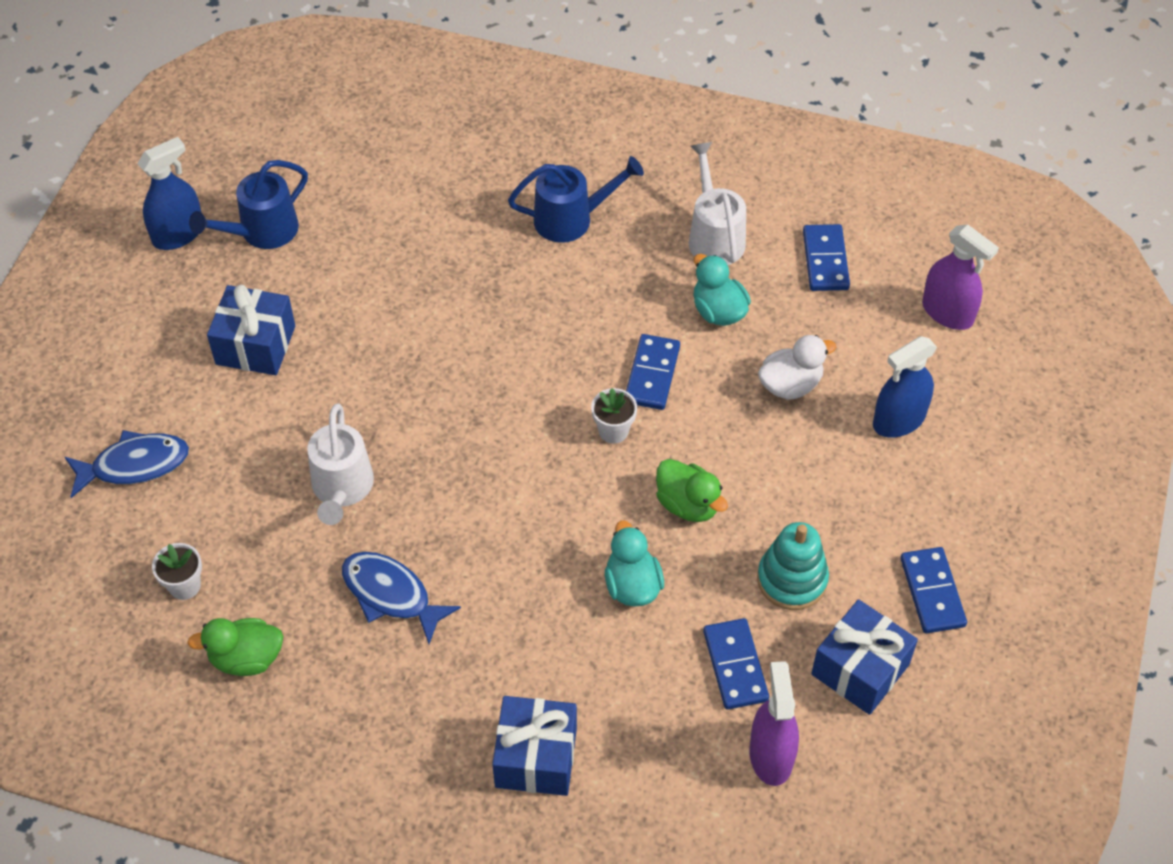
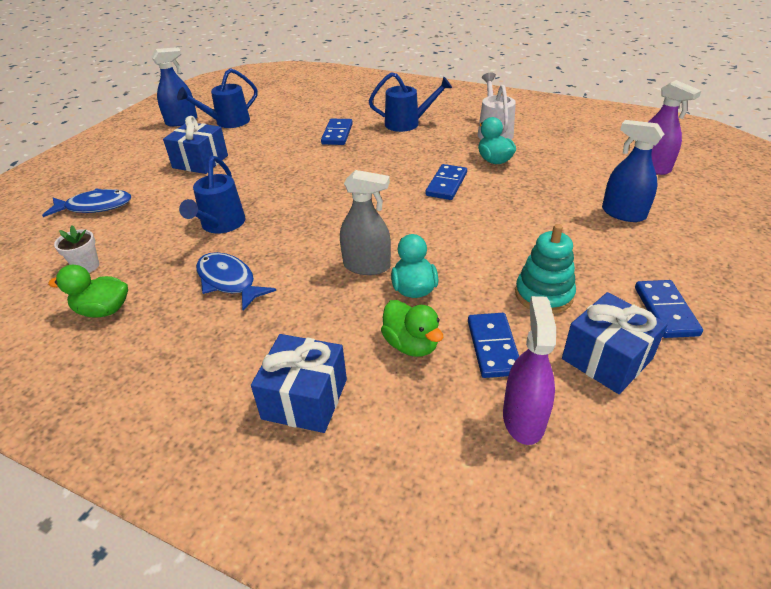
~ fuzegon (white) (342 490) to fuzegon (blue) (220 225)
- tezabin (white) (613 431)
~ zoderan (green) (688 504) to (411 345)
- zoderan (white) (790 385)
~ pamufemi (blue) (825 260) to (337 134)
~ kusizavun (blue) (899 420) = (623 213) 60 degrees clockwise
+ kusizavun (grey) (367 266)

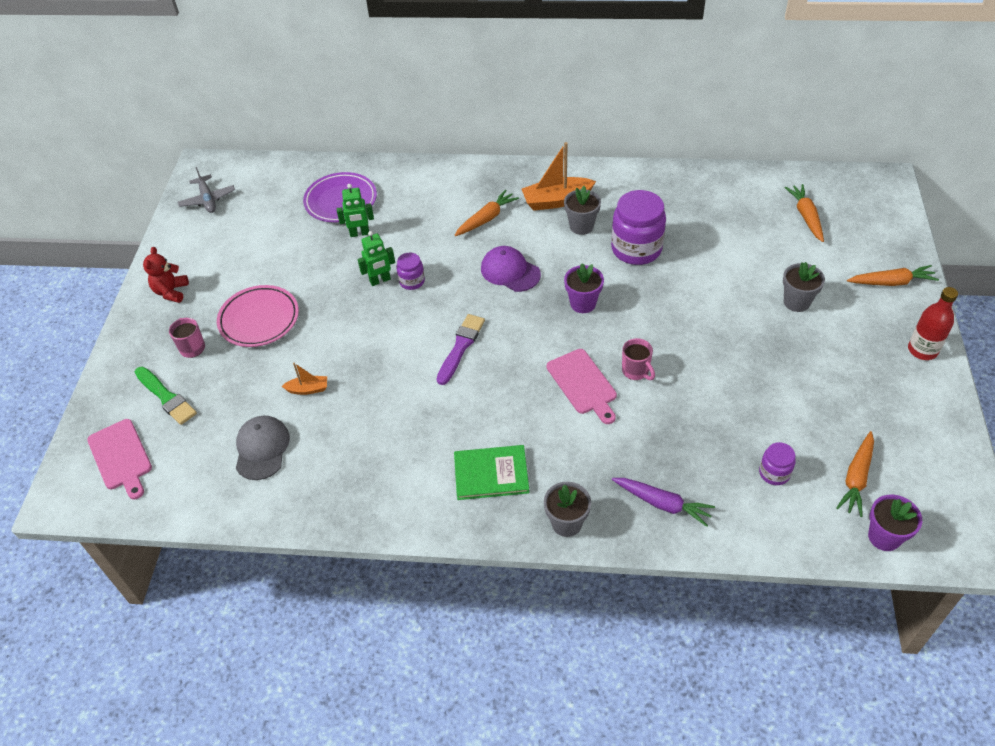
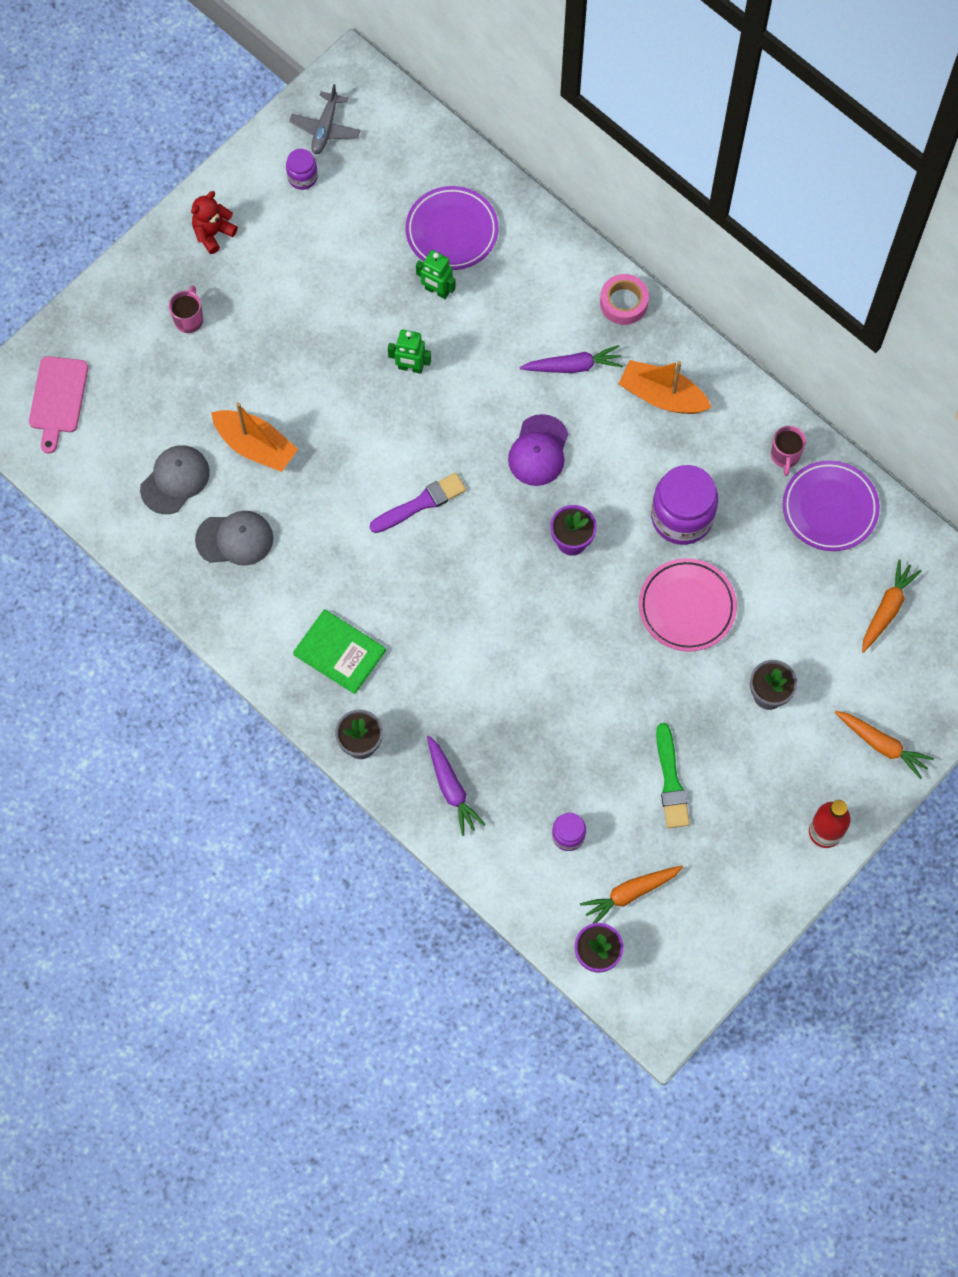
~ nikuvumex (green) (166 397) to (671 781)
~ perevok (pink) (259 319) to (687 607)
~ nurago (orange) (308 389) = (255 446) x1.90
~ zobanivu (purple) (412 281) to (302 177)
~ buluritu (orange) (486 219) to buluritu (purple) (573 366)
~ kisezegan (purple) (510 271) = (538 451) 150 degrees counterclockwise
- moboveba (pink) (583 384)
- tezabin (grey) (581 226)
~ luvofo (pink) (636 371) to (785 456)
+ kisezegan (grey) (235 539)
+ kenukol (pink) (623 303)
+ perevok (purple) (830 508)

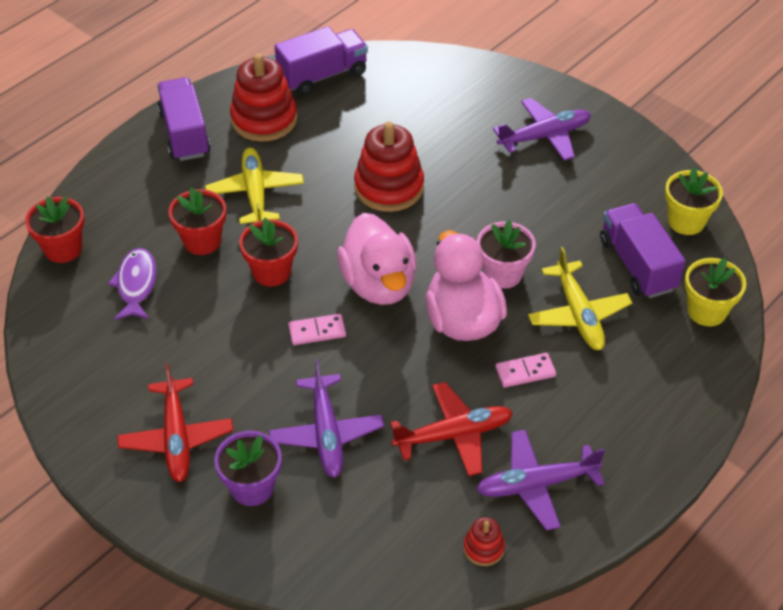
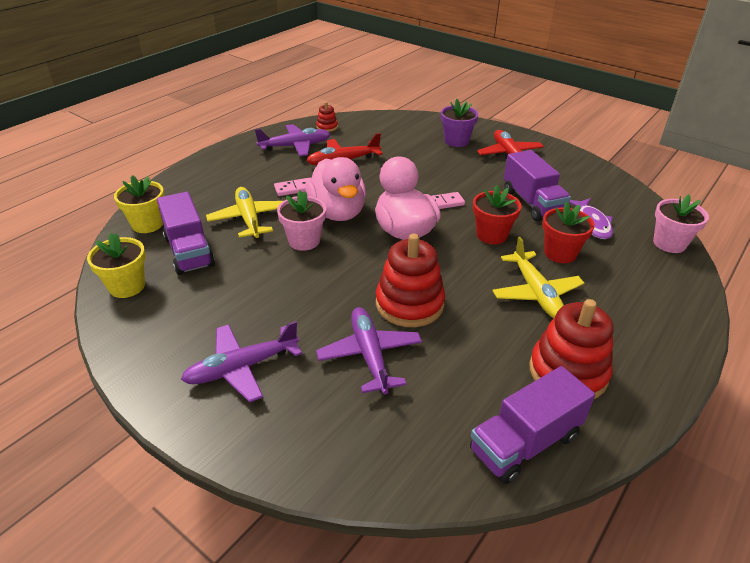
~ tezabin (red) (63 249) to tezabin (pink) (669 243)
~ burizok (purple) (185 133) to (532 203)
~ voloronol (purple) (326 433) to (370 355)

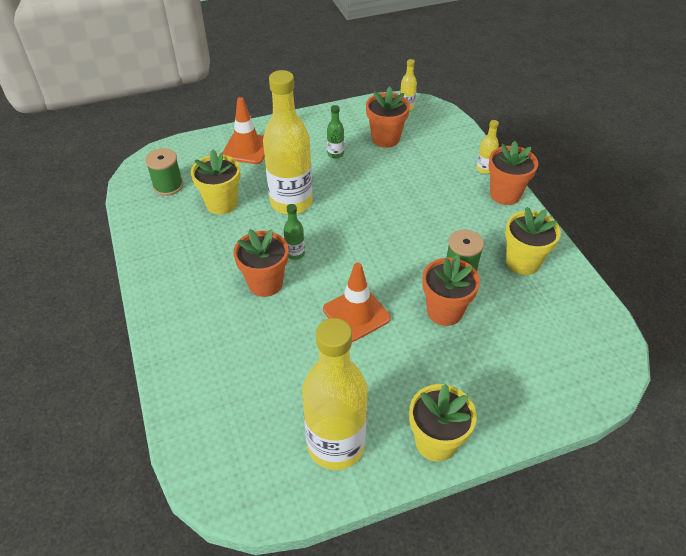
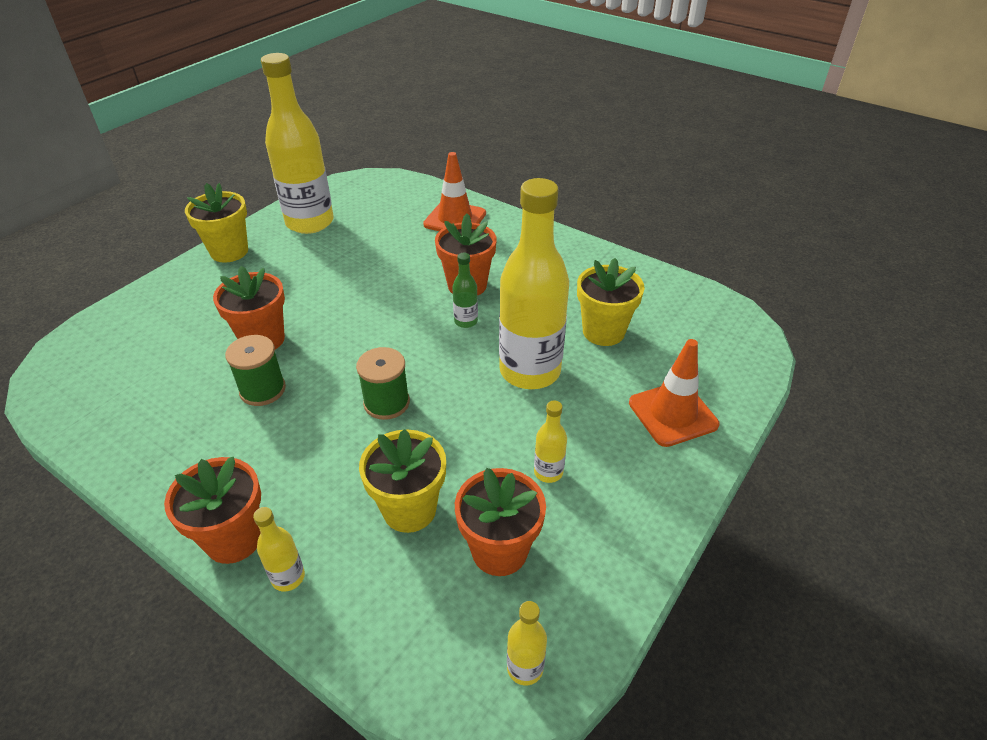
~ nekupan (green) (168 186) to (386 403)
~ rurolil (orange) (356 314) to (455 219)
~ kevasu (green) (335 154) to kevasu (yellow) (548 472)
~ tezabin (yellow) (522 262) to (409 509)

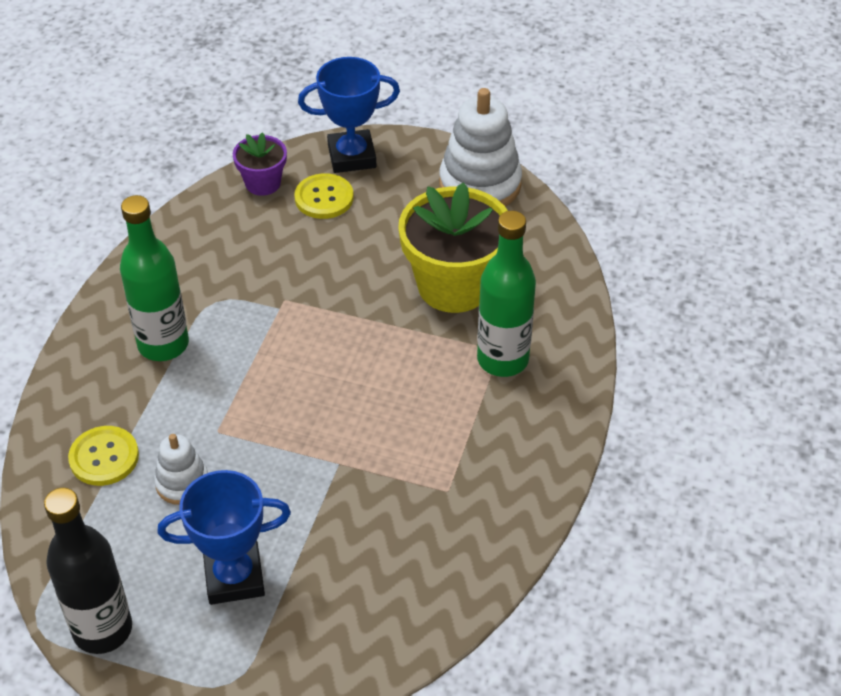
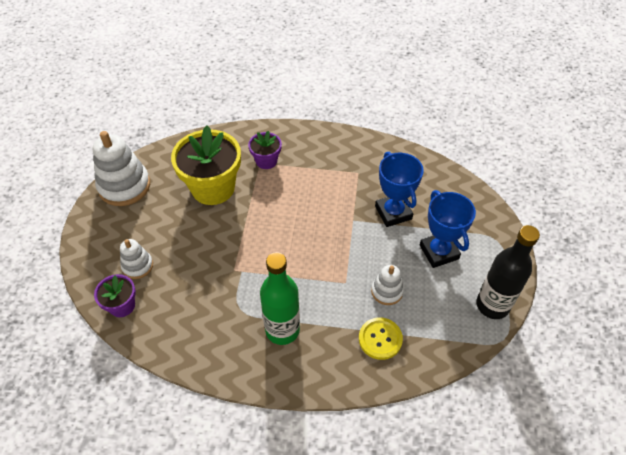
~ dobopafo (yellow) (324 198) to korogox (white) (137 266)
~ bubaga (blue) (352 156) to (393 212)
~ kevasu (green) (502 359) to tezabin (purple) (266 161)

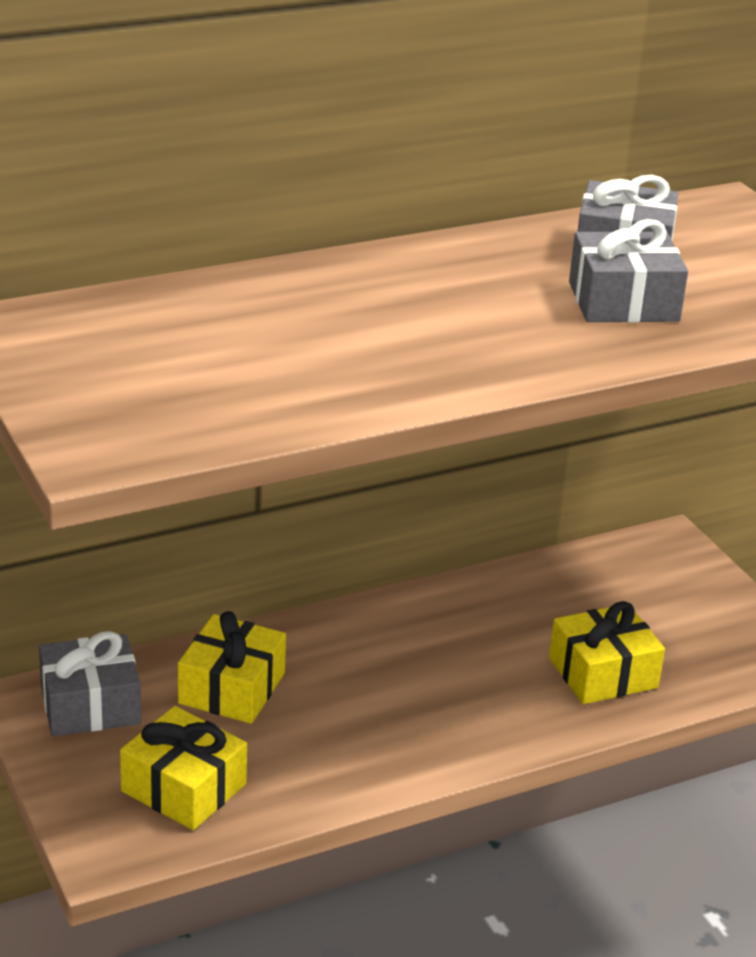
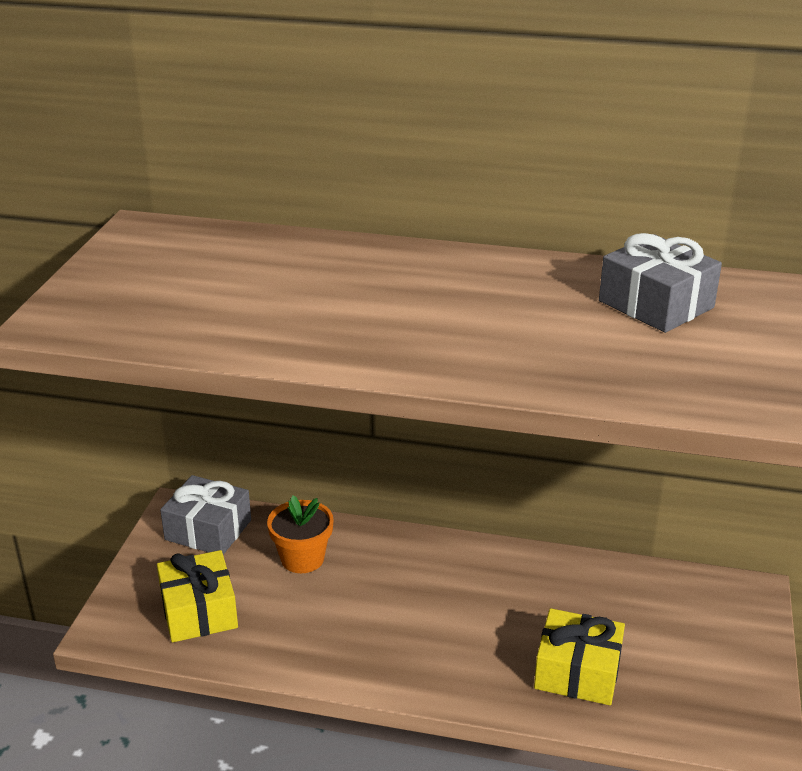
~ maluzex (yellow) (232 688) to tezabin (orange) (302 558)
- maluzex (grey) (623 301)

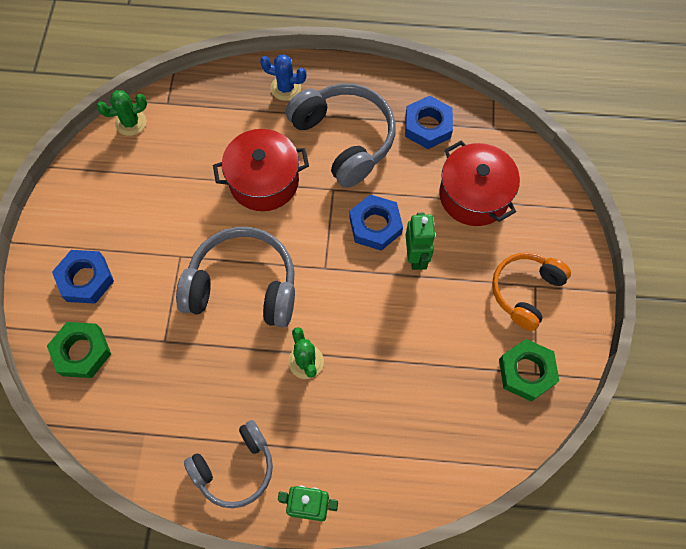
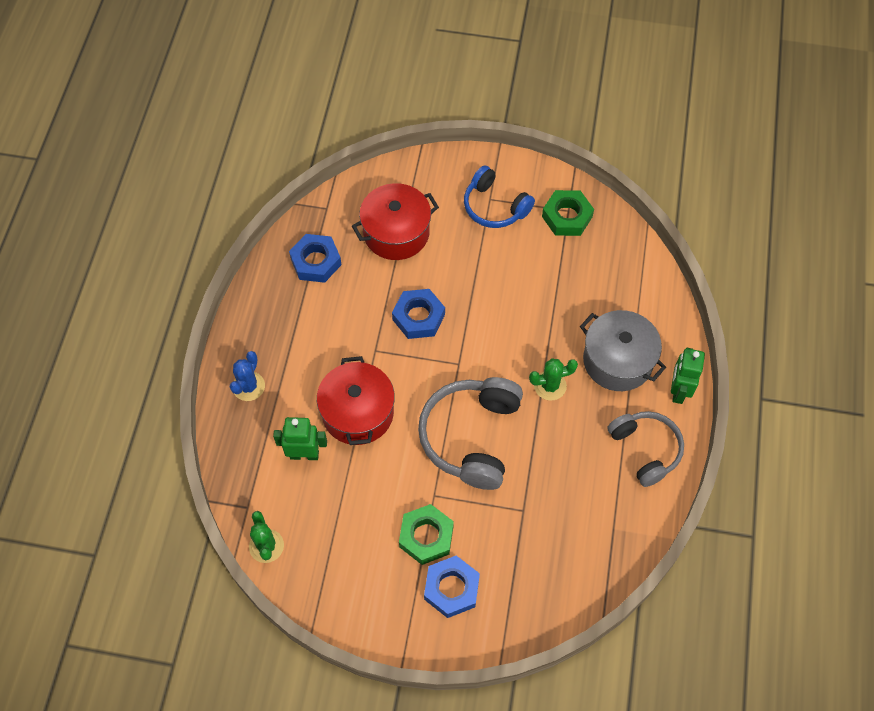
~ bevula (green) (82 352) to (426 536)
- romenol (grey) (344 139)
~ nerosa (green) (416 256) to (304 454)
~ romenol (orange) (525 291) to romenol (blue) (494 207)
+ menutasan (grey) (617 360)

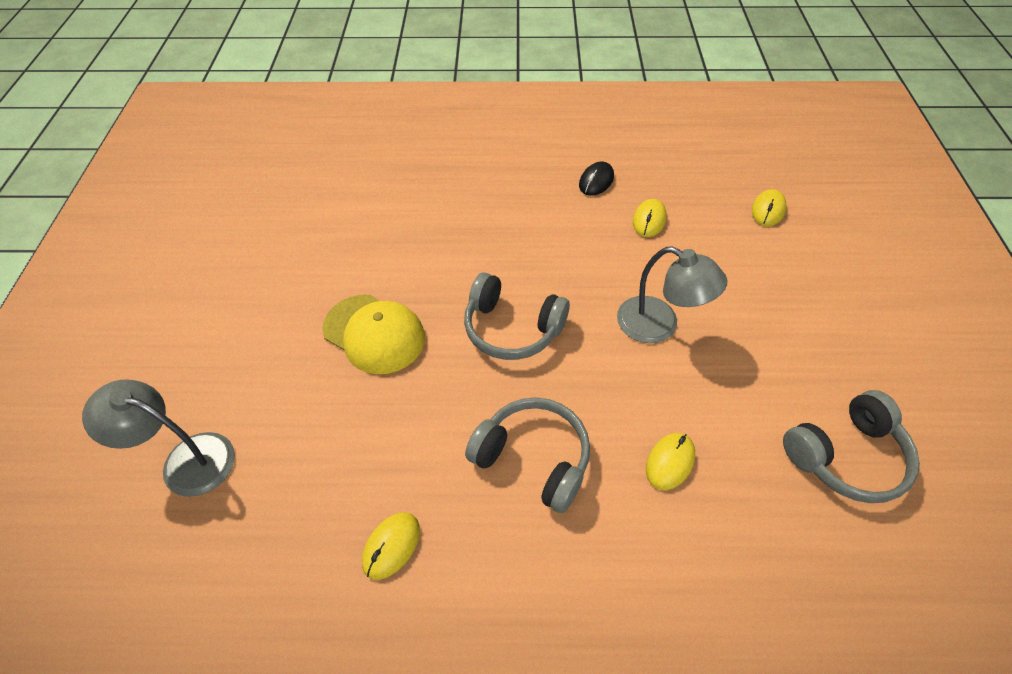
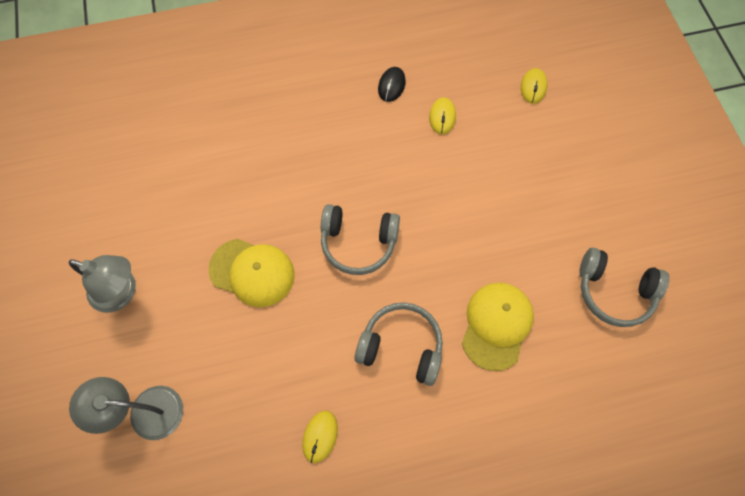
~ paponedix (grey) (659 325) to (121 293)
~ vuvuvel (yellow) (670 462) to kisezegan (yellow) (496 325)
~ romenol (grey) (846 457) = (614 291) 60 degrees clockwise

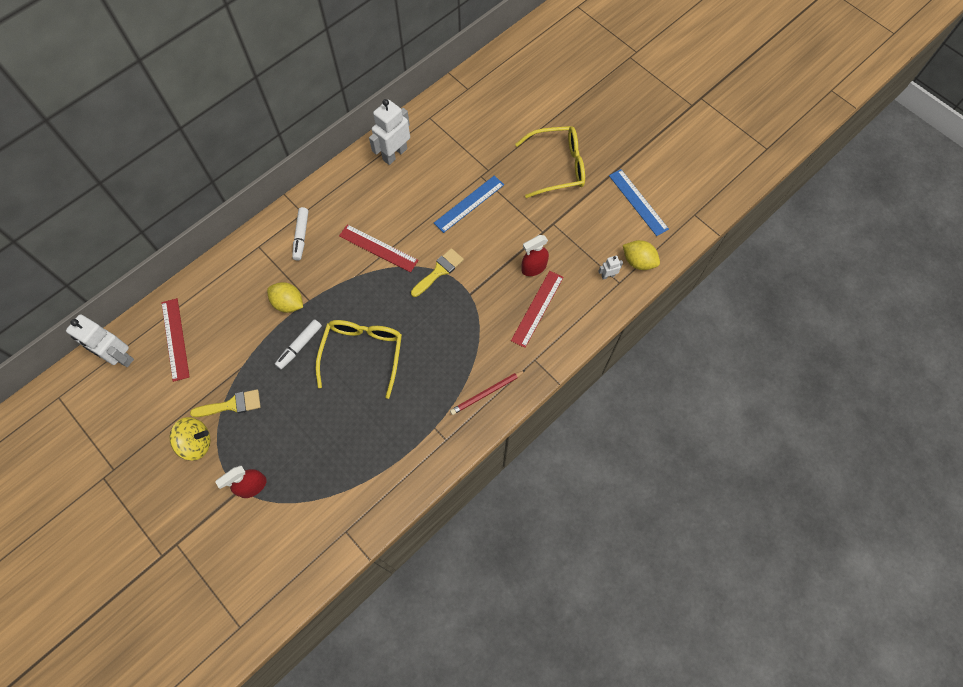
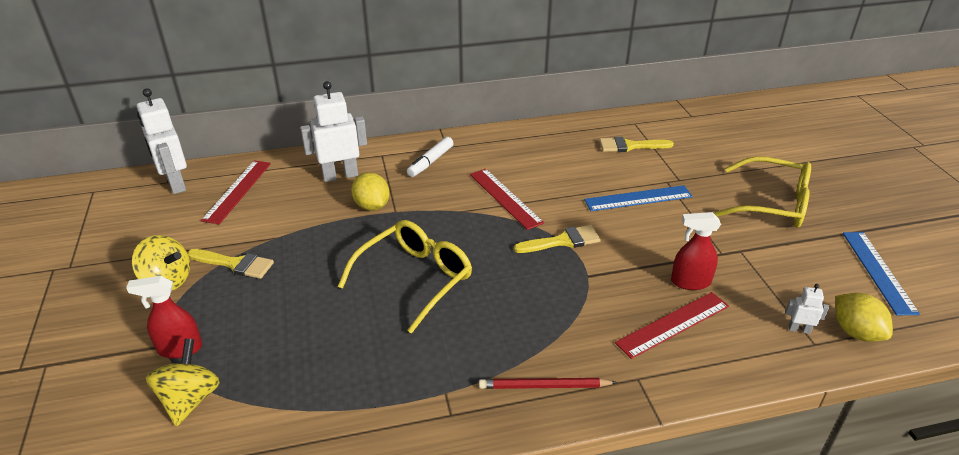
- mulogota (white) (299 346)
~ nerosa (white) (394 154) to (340 175)
+ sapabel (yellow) (190 399)
+ nikuvumex (yellow) (630 146)

